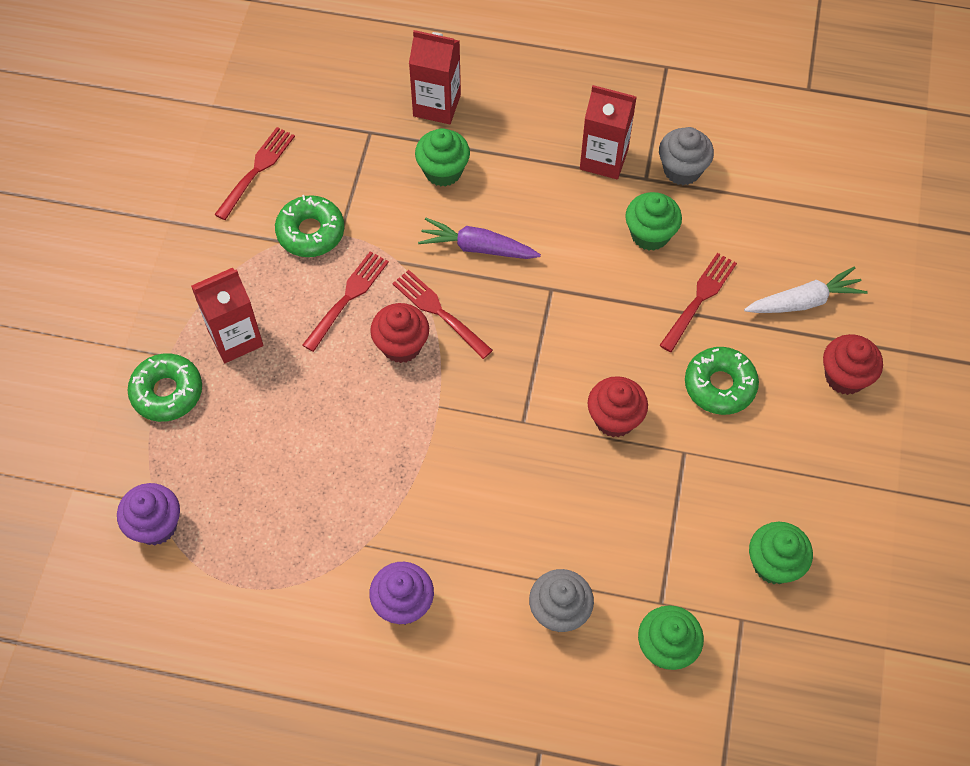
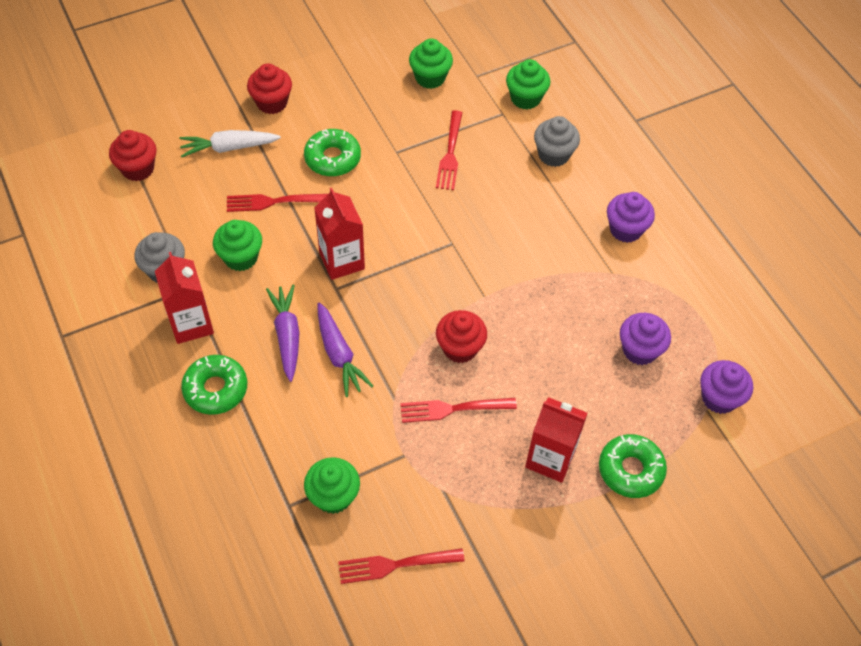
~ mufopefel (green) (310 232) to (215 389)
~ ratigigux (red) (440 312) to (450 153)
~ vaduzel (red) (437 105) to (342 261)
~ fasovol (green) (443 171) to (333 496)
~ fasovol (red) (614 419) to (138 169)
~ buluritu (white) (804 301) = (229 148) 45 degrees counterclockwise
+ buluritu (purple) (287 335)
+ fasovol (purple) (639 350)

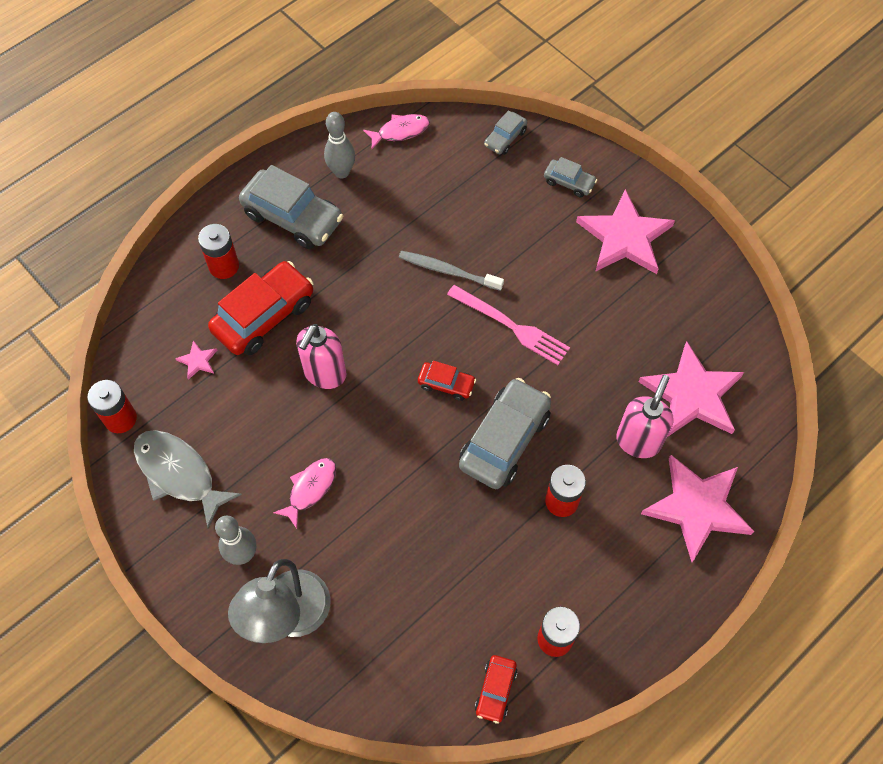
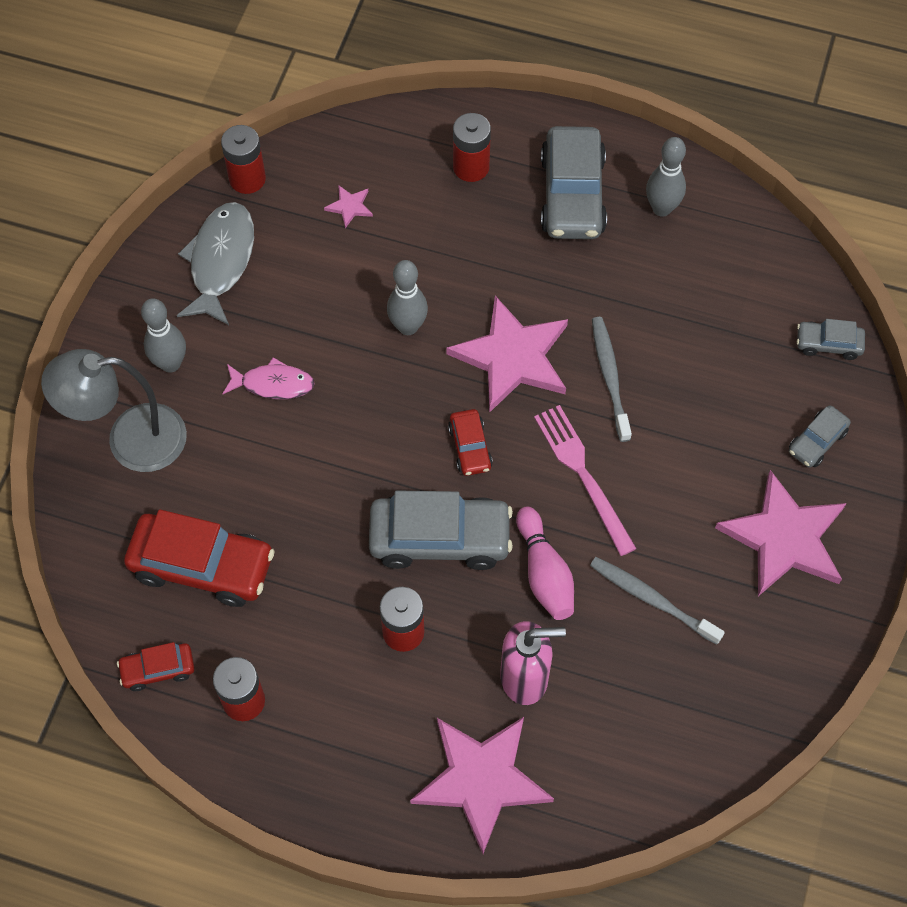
~ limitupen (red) (264 316) to (202 566)
~ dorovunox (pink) (325 374) to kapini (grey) (408 326)
- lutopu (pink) (400 131)
~ ratigigux (pink) (511 326) = (583 475) 150 degrees clockwise
~ limitupen (grey) (569 182) = (817 441) 45 degrees clockwise
~ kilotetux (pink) (692 394) to (512 357)
+ kapini (pink) (544 573)
+ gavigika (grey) (652 599)

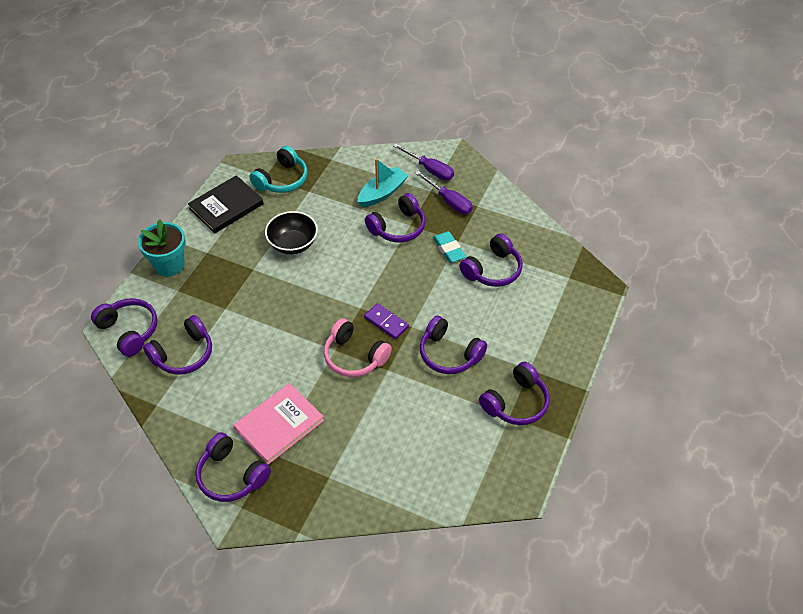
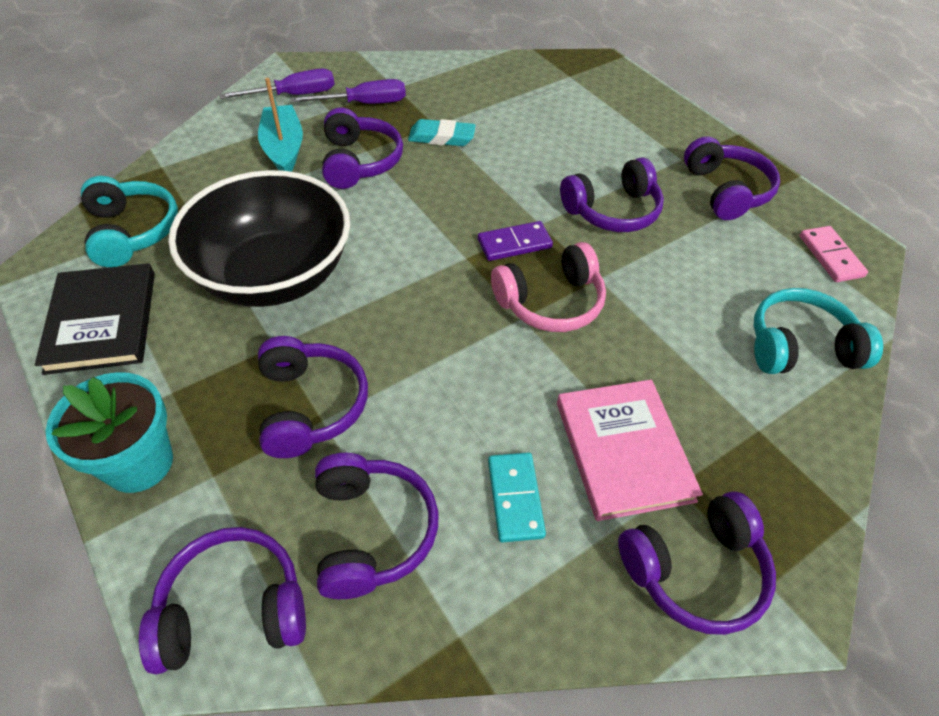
~ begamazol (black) (293 244) = (274 275) x1.73
~ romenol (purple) (492 270) to (310 406)
+ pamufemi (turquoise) (515 498)
+ romenol (turquoise) (800 346)
+ pamufemi (pink) (830 256)

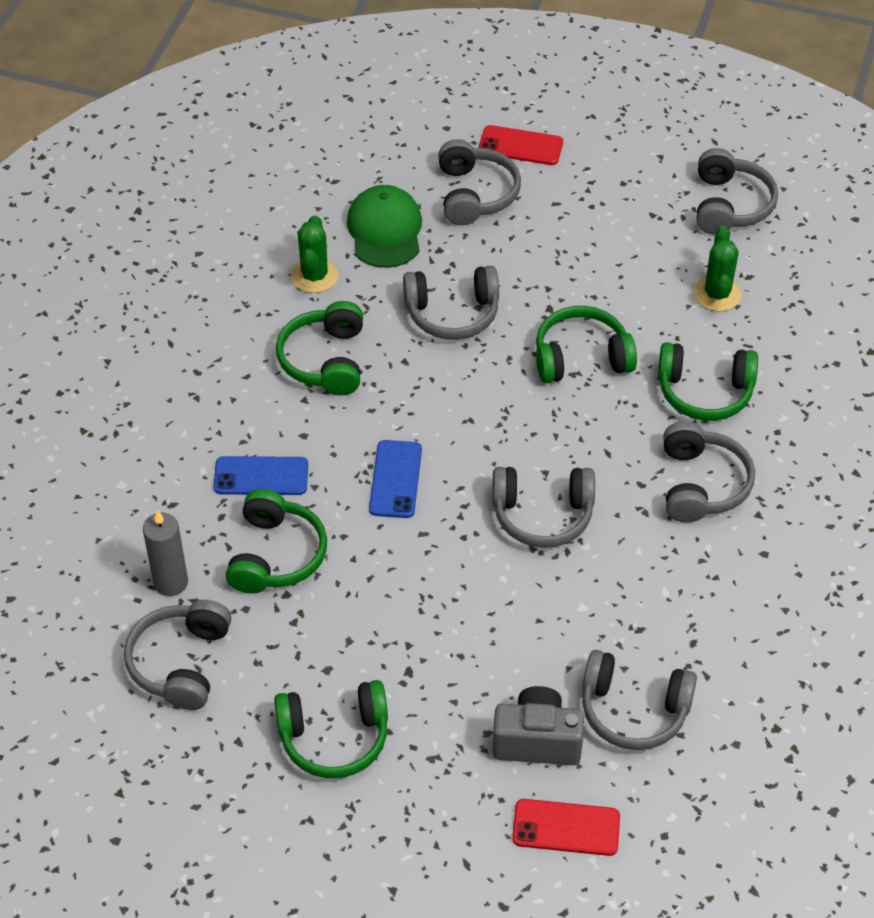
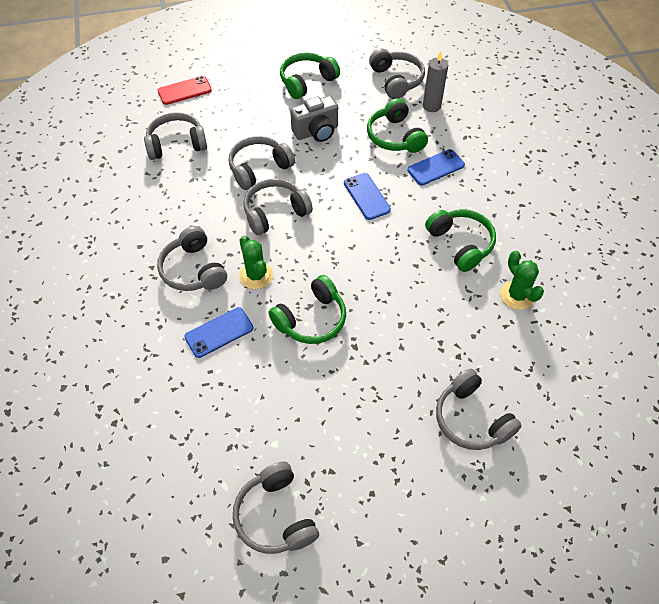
- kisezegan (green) (385 230)
~ romenol (grey) (452 313) to (259 168)
- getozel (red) (520 146)
~ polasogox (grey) (537 741) to (316 132)
~ romenol (green) (704 392) to getozel (blue) (219 332)
~ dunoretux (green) (717 294) to (256 275)

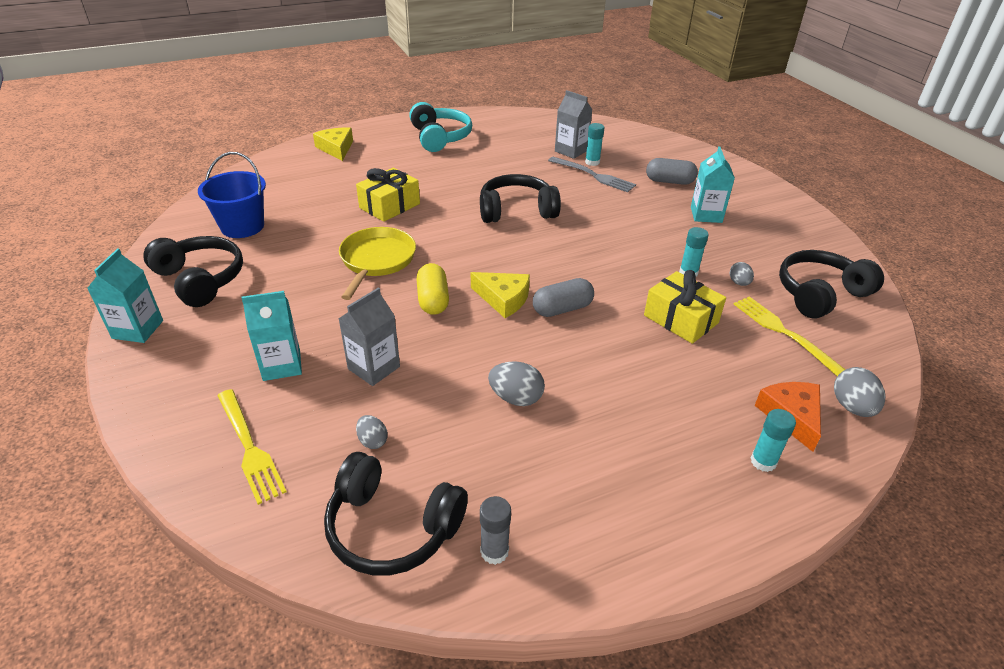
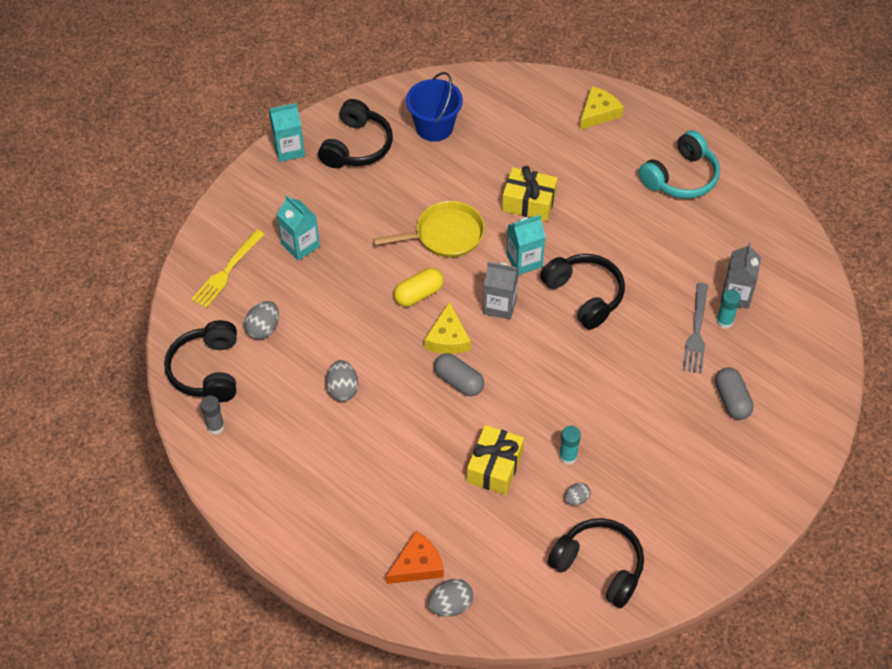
~ vaduzel (grey) (374 368) to (499 306)
~ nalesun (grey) (372 441) = (263 329) x1.60
~ vaduzel (turquoise) (706 215) to (524 261)
- ratigigux (yellow) (783 332)
- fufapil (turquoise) (763 461)

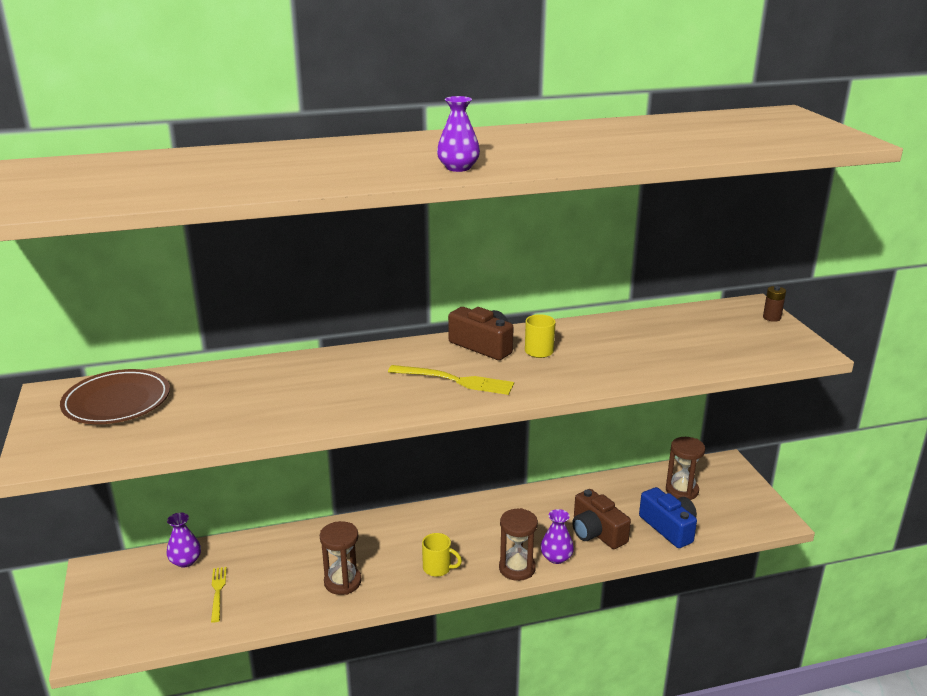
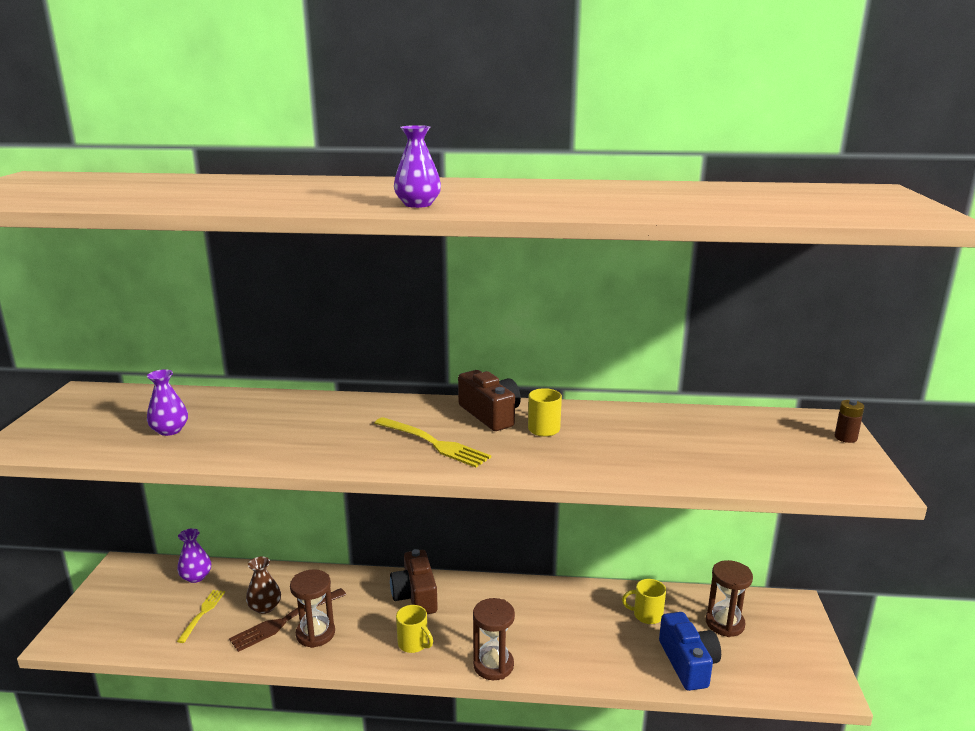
- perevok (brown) (117 402)
~ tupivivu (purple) (556 557) to (170 430)
~ polasogox (brown) (596 532) to (415 595)
+ ratigigux (brown) (285 621)
+ tupivivu (brown) (265 607)
+ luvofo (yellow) (646 615)

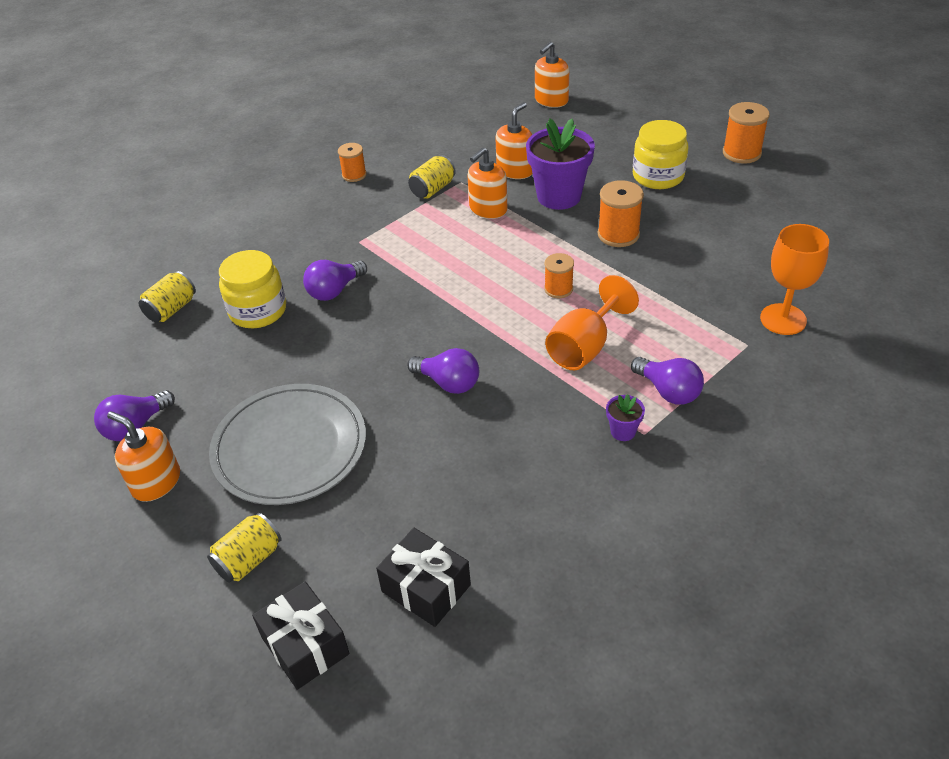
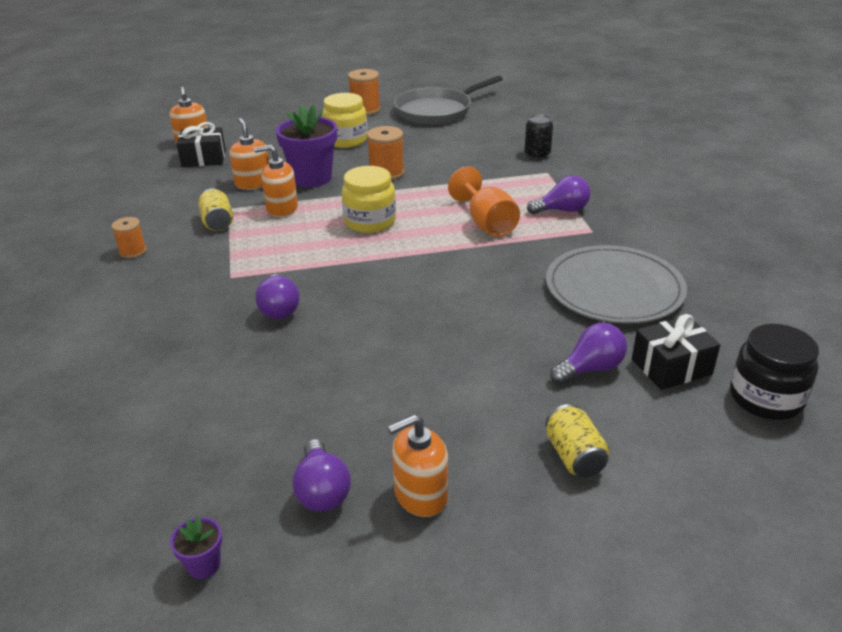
- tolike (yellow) (171 309)
~ perevok (grey) (289 447) to (614 289)
~ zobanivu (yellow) (258 311) to (370 222)
~ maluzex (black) (305 645) to (204 158)
~ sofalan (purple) (448 383) to (590 368)
~ dorovunox (orange) (488 209) = (282 208) 105 degrees clockwise
- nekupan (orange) (558 289)
~ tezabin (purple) (623 431) to (204 565)
~ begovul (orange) (783 319) to tolike (black) (537 155)
+ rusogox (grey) (436 111)
+ zobanivu (black) (766 398)

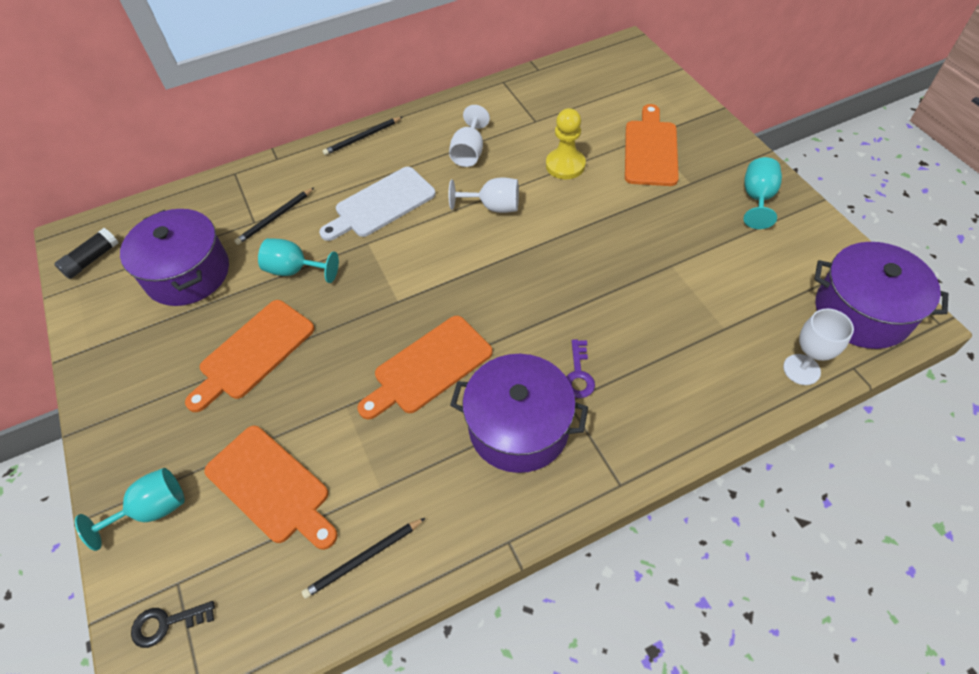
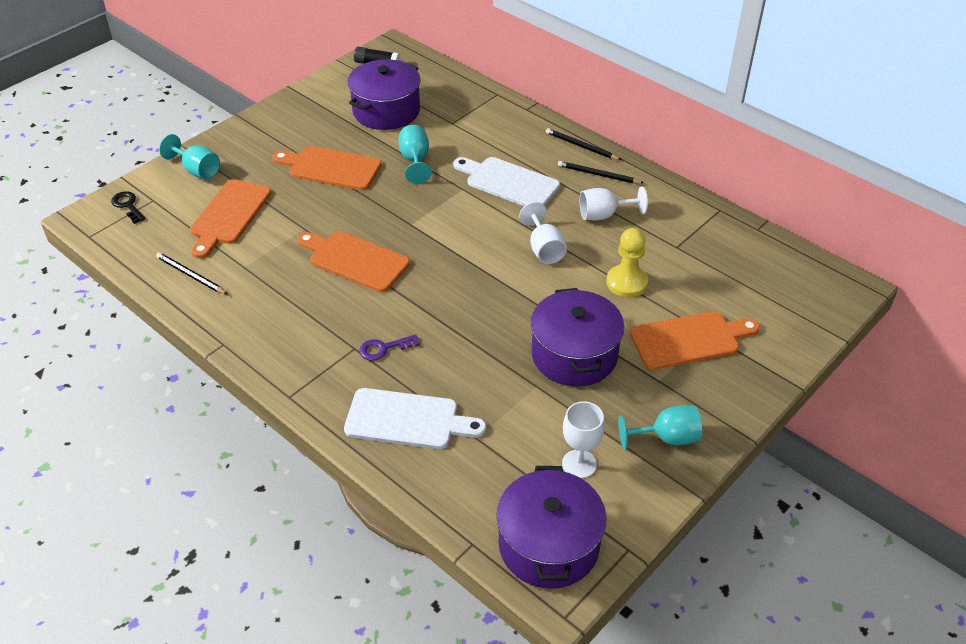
~ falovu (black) (275 218) to (598 175)
~ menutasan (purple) (518 427) to (574 355)
~ begovul (white) (801 369) to (579 464)
+ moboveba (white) (407 420)

